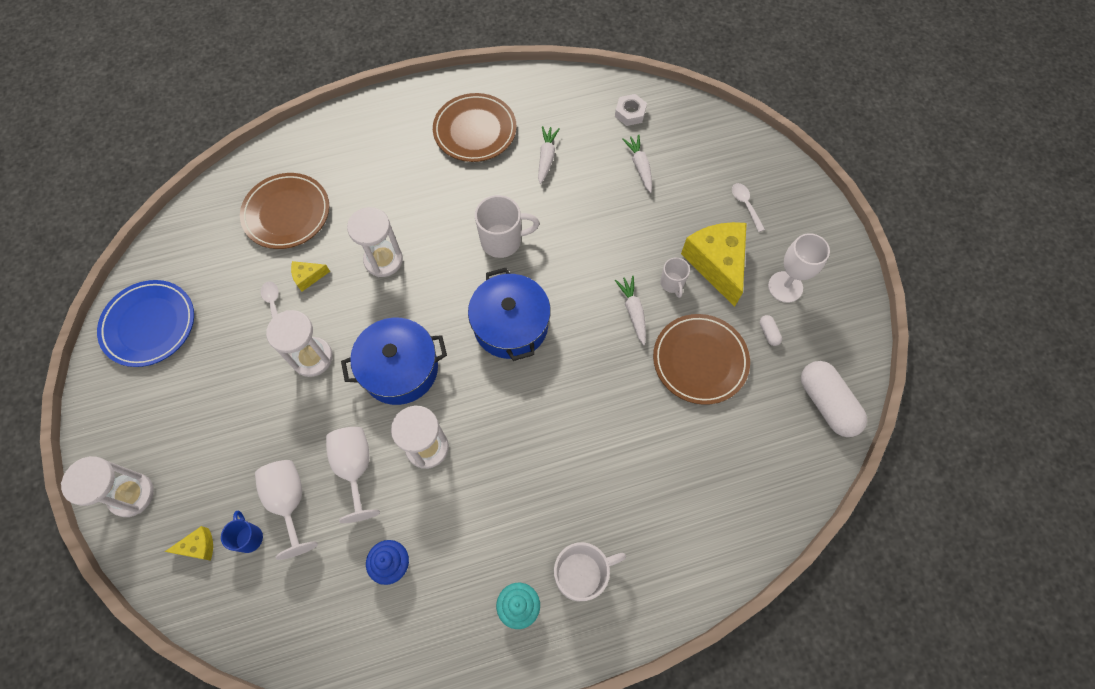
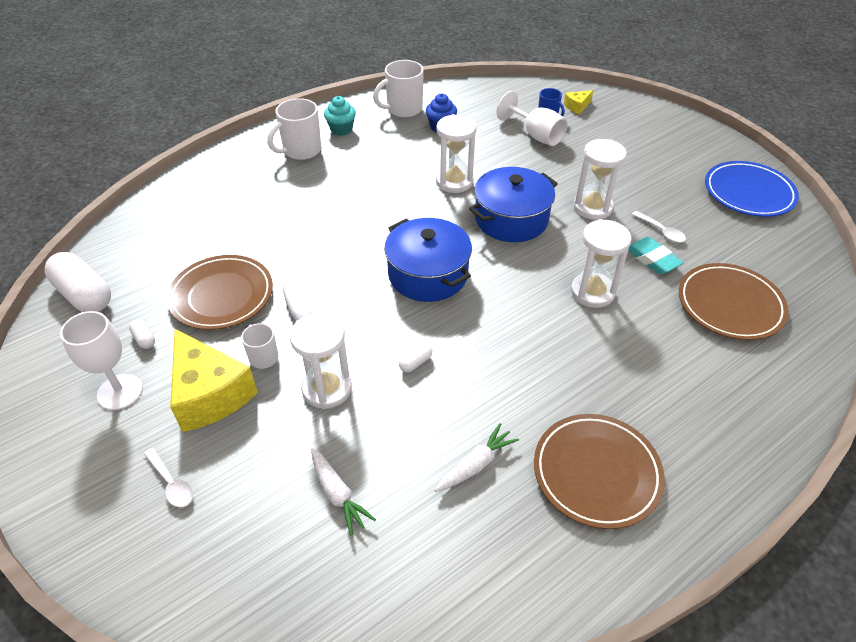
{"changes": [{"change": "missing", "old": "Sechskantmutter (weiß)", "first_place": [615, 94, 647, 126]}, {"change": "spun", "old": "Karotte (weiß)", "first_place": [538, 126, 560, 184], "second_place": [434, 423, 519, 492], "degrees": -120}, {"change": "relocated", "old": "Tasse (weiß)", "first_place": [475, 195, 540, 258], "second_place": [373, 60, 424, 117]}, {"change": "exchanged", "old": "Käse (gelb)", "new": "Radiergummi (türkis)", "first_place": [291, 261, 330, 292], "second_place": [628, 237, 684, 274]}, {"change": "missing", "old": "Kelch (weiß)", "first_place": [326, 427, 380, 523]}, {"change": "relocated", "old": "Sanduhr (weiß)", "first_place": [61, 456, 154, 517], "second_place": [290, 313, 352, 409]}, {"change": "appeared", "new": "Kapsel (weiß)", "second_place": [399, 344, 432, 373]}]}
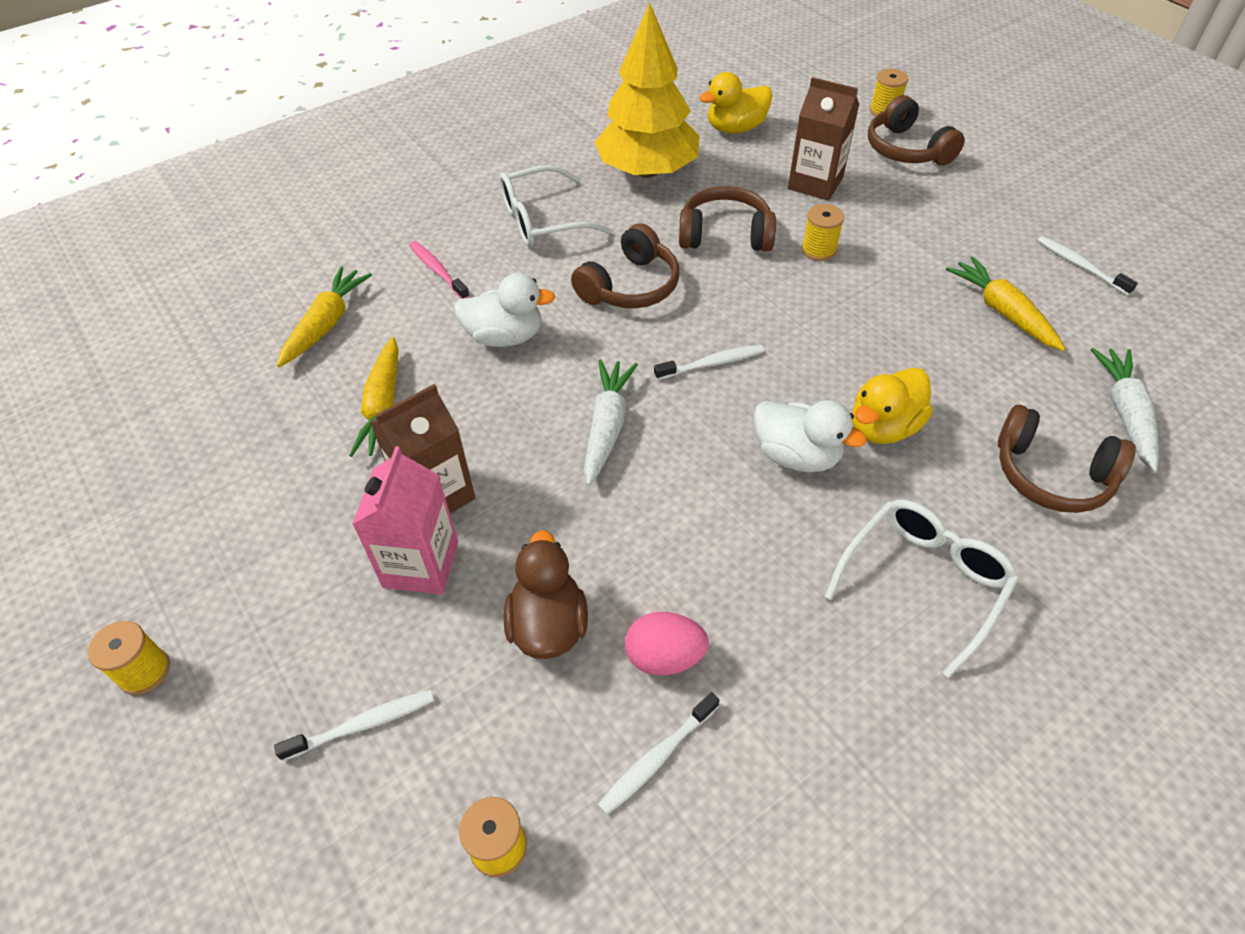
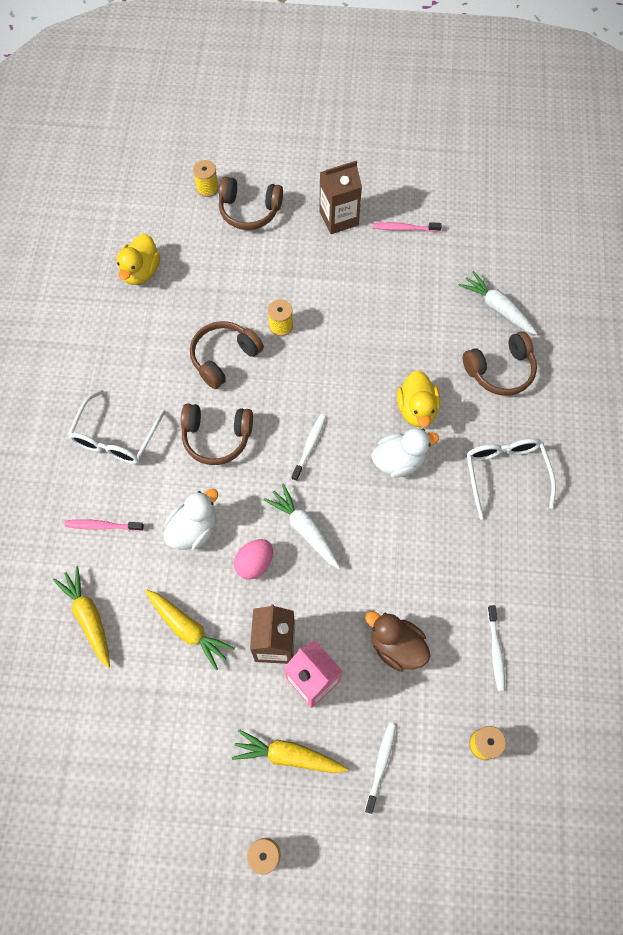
{"changes": [{"change": "missing", "old": "Baum (gelb)", "first_place": [595, 3, 699, 178]}, {"change": "relocated", "old": "Getränkekarton (braun)", "first_place": [788, 77, 859, 201], "second_place": [319, 160, 362, 234]}, {"change": "spun", "old": "Kopfhörer (braun)", "first_place": [571, 223, 679, 308], "second_place": [181, 403, 253, 465], "degrees": 105}, {"change": "colour", "old": "Zahnbürste (weiß)", "new": "Zahnbürste (rosa)", "first_place": [1037, 236, 1138, 295], "second_place": [373, 222, 442, 232]}, {"change": "relocated", "old": "Karotte (gelb)", "first_place": [946, 256, 1066, 351], "second_place": [232, 729, 348, 773]}, {"change": "relocated", "old": "Ei (rosa)", "first_place": [625, 612, 709, 676], "second_place": [234, 539, 273, 580]}]}
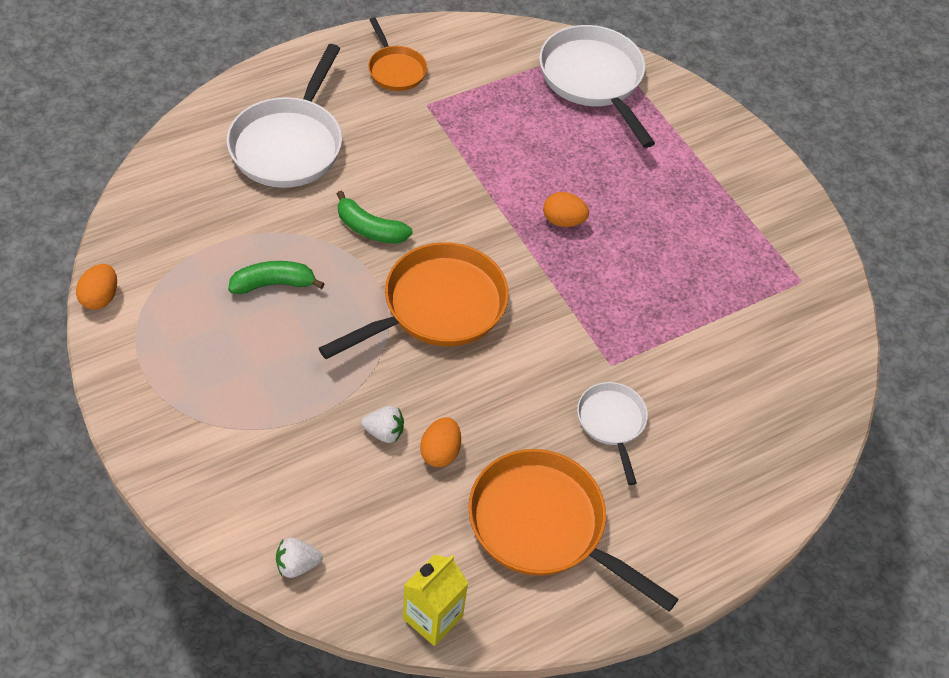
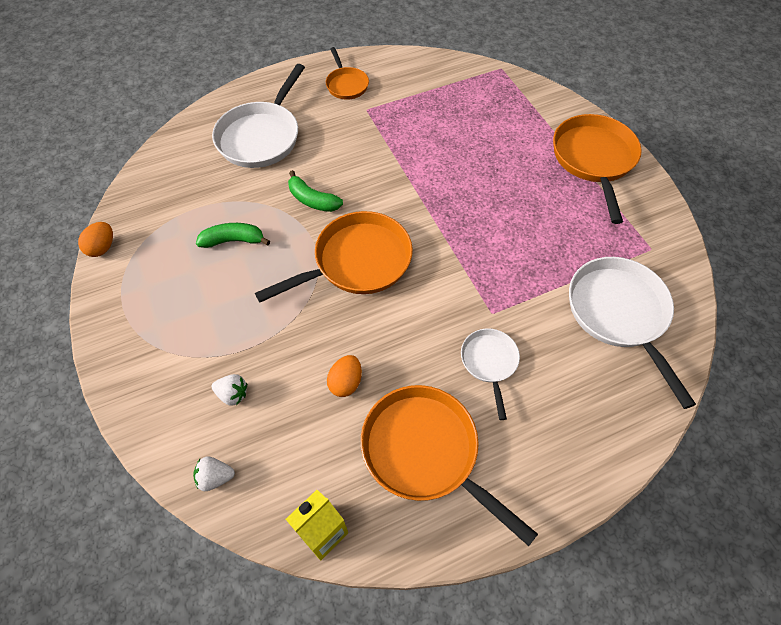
{"changes": [{"change": "relocated", "old": "Pfanne (weiß)", "first_place": [539, 25, 655, 148], "second_place": [569, 257, 696, 409]}, {"change": "missing", "old": "Ei (orange)", "first_place": [543, 192, 589, 227]}, {"change": "relocated", "old": "Erdbeere (weiß)", "first_place": [361, 406, 404, 443], "second_place": [212, 374, 247, 406]}, {"change": "appeared", "new": "Pfanne (orange)", "second_place": [553, 114, 642, 224]}]}
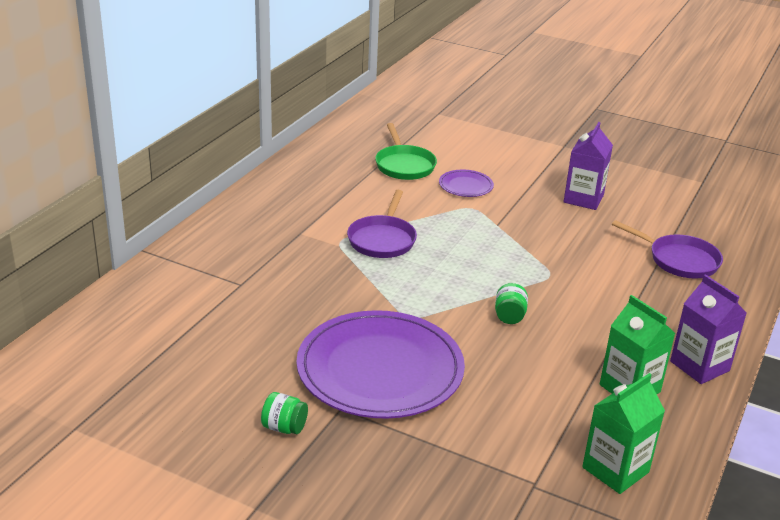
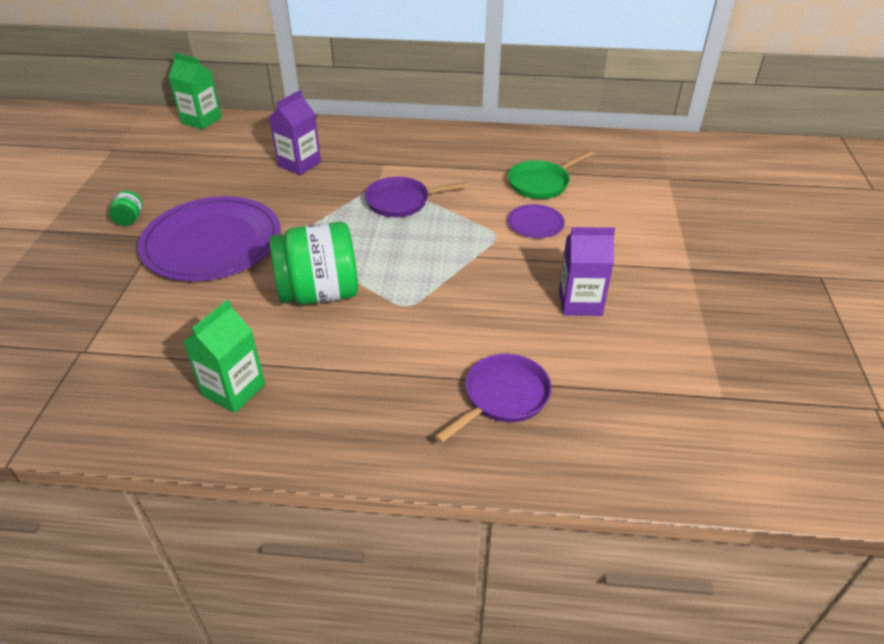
{"changes": [{"change": "spun", "old": "Pfanne (lila)", "first_place": [612, 220, 723, 279], "second_place": [435, 354, 552, 443], "degrees": -150}, {"change": "relocated", "old": "Getränkekarton (lila)", "first_place": [670, 274, 747, 384], "second_place": [269, 90, 321, 175]}, {"change": "size", "old": "Einmachglas (grün)", "first_place": [495, 283, 528, 324], "second_place": [269, 222, 358, 305], "factor": 2.45}, {"change": "relocated", "old": "Getränkekarton (grün)", "first_place": [582, 373, 665, 494], "second_place": [169, 53, 222, 129]}]}
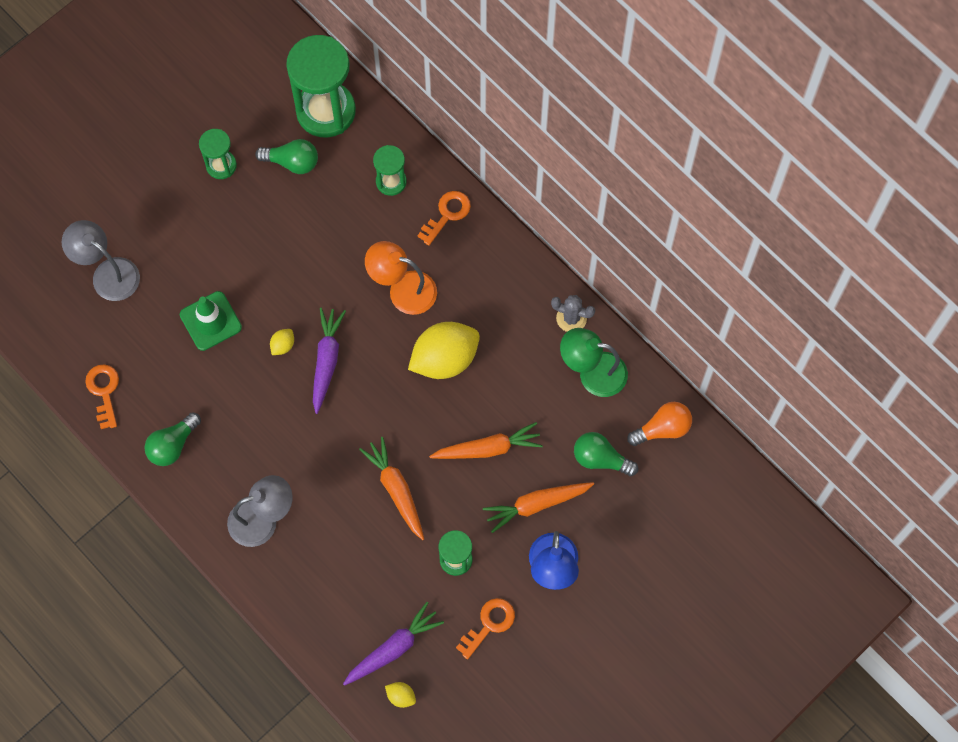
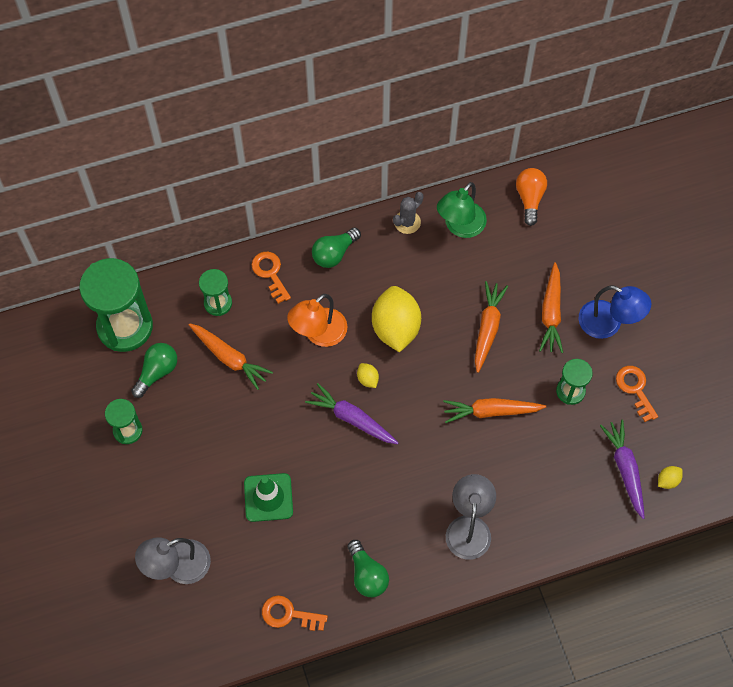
{"changes": [{"change": "relocated", "old": "Zitrone (gelb)", "first_place": [270, 329, 294, 355], "second_place": [357, 363, 379, 388]}, {"change": "relocated", "old": "Glühbirne (grün)", "first_place": [574, 432, 638, 476], "second_place": [312, 227, 361, 268]}, {"change": "appeared", "new": "Karotte (orange)", "second_place": [189, 323, 273, 390]}]}
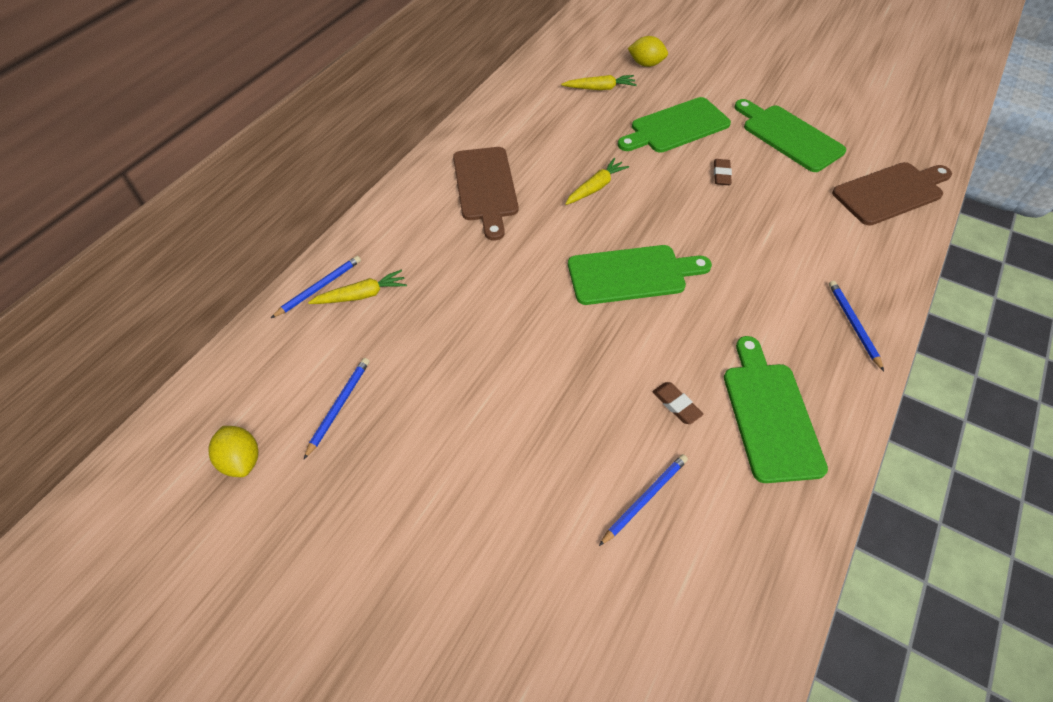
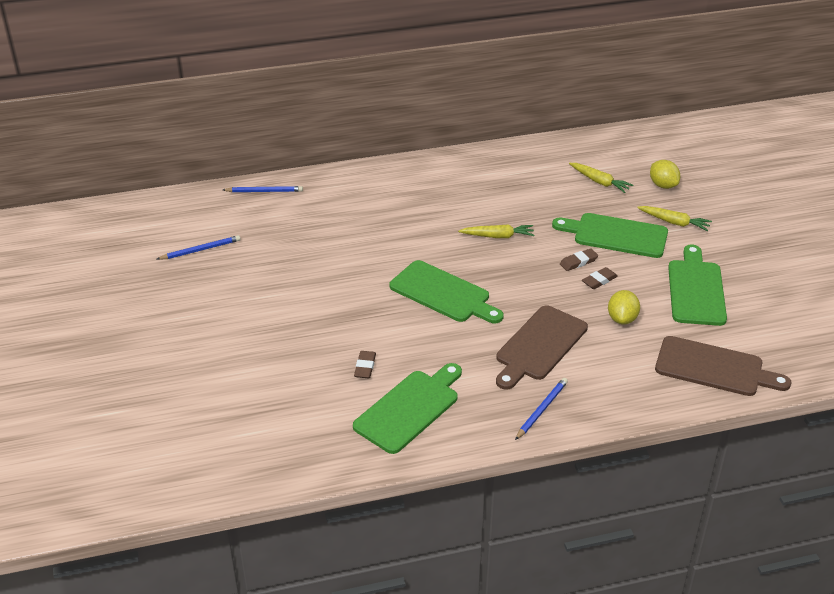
{"changes": [{"change": "relocated", "old": "Schneidebrett (braun)", "first_place": [453, 147, 518, 240], "second_place": [496, 305, 588, 390]}, {"change": "relocated", "old": "Karotte (gelb)", "first_place": [308, 270, 407, 304], "second_place": [637, 206, 712, 231]}, {"change": "relocated", "old": "Zitrone (gelb)", "first_place": [208, 426, 258, 477], "second_place": [608, 290, 640, 325]}, {"change": "missing", "old": "Bleistift (blau)", "first_place": [599, 454, 688, 546]}, {"change": "appeared", "new": "Radiergummi (braun)", "second_place": [560, 248, 598, 271]}]}
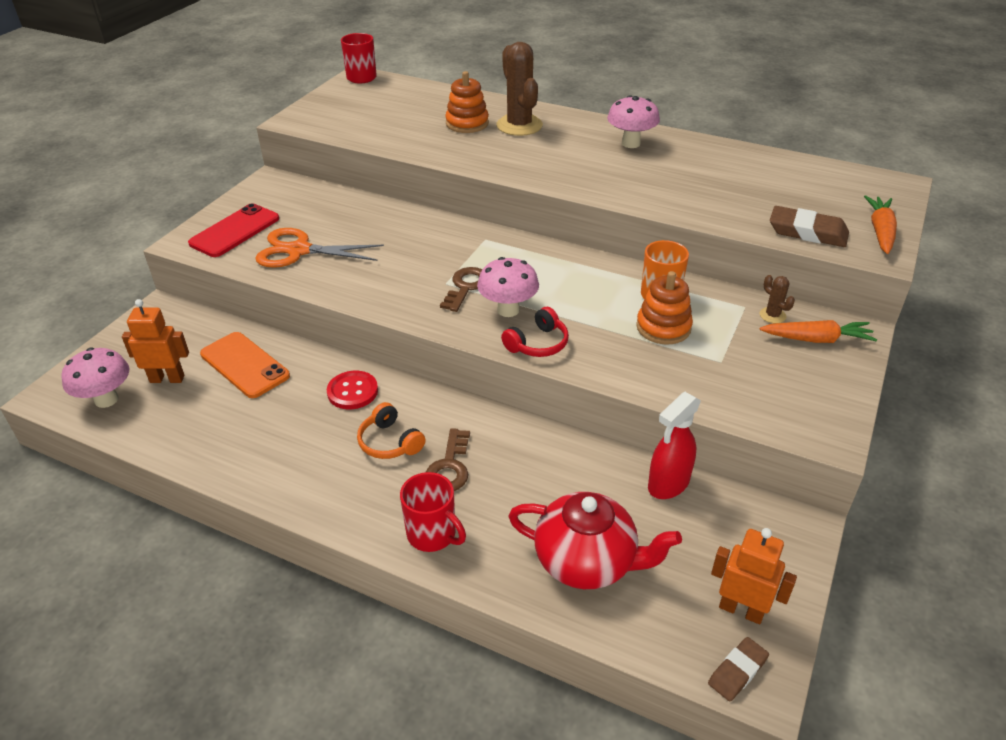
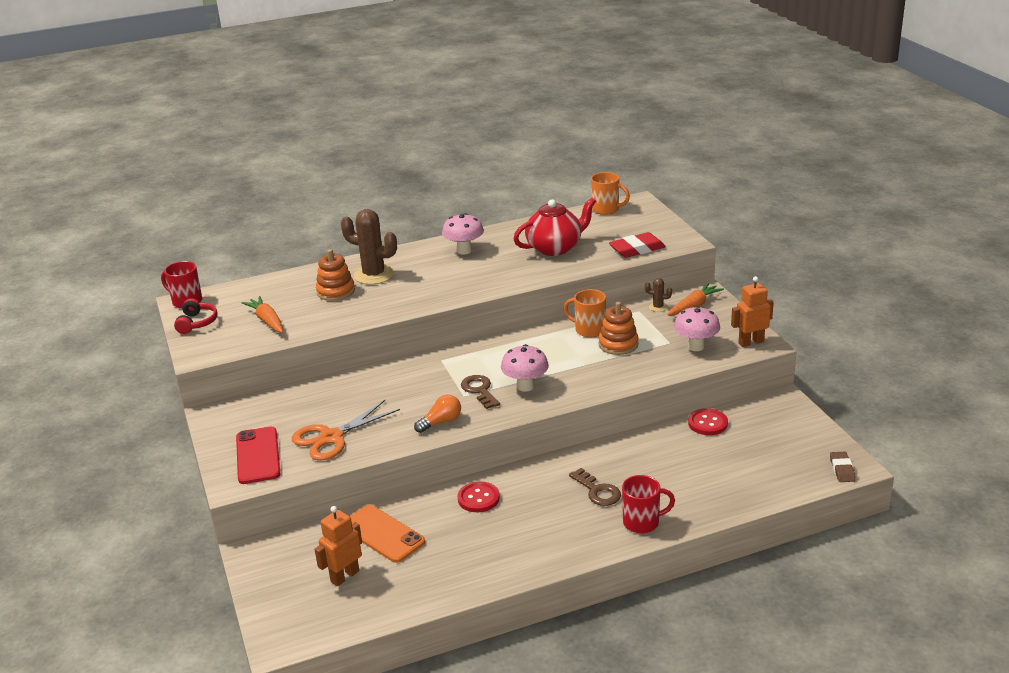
{"changes": [{"change": "relocated", "old": "Karotte (orange)", "first_place": [864, 195, 897, 254], "second_place": [242, 296, 283, 333]}, {"change": "colour", "old": "Radiergummi (braun)", "new": "Radiergummi (rot)", "first_place": [770, 206, 849, 247], "second_place": [609, 232, 666, 258]}, {"change": "relocated", "old": "Kopfhörer (rot)", "first_place": [501, 307, 569, 357], "second_place": [174, 298, 218, 334]}, {"change": "spun", "old": "Handy (orange)", "first_place": [200, 332, 290, 398], "second_place": [350, 505, 425, 563], "degrees": 45}, {"change": "relocated", "old": "Pilz (rosa)", "first_place": [61, 348, 129, 408], "second_place": [674, 306, 720, 351]}, {"change": "exchanged", "old": "Sprühflasche (rot)", "new": "Knopf (rot)", "first_place": [648, 392, 701, 499], "second_place": [688, 408, 728, 435]}, {"change": "missing", "old": "Kopfhörer (orange)", "first_place": [357, 402, 426, 459]}, {"change": "relocated", "old": "Teekanne (rot)", "first_place": [508, 492, 682, 589], "second_place": [514, 197, 596, 256]}, {"change": "relocated", "old": "Roboter (orange)", "first_place": [711, 528, 797, 624], "second_place": [731, 276, 774, 347]}, {"change": "appeared", "new": "Tasse (orange)", "second_place": [591, 172, 630, 215]}, {"change": "appeared", "new": "Glühbirne (orange)", "second_place": [414, 395, 461, 433]}]}
